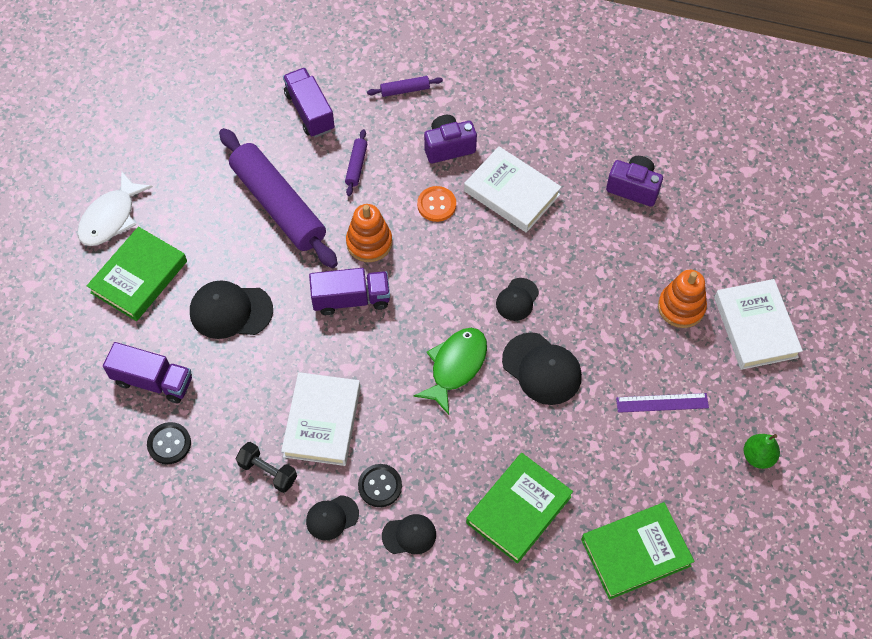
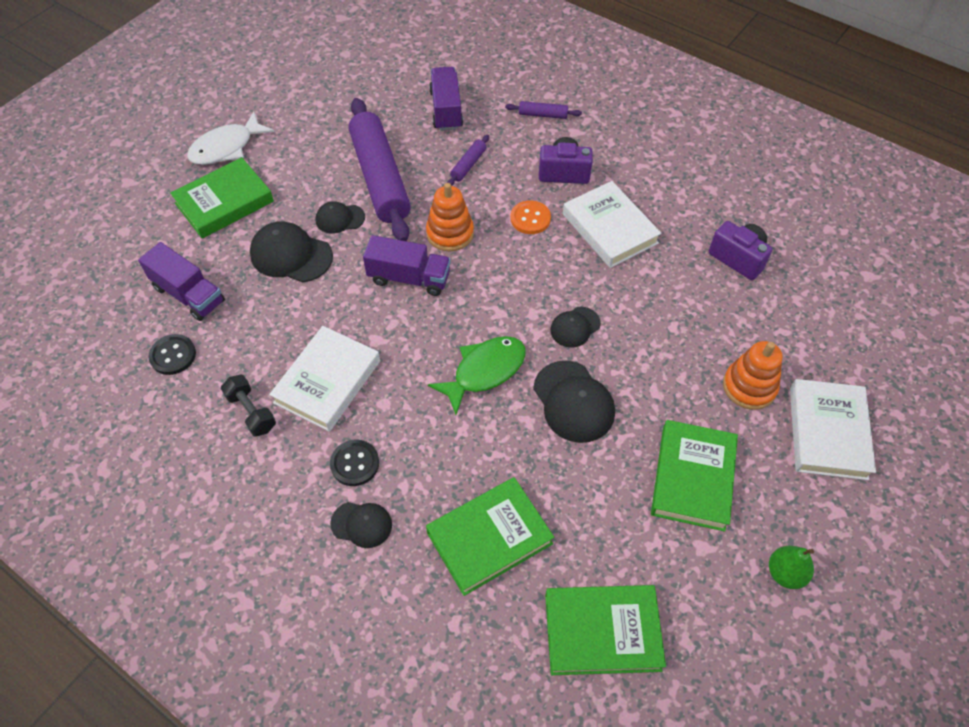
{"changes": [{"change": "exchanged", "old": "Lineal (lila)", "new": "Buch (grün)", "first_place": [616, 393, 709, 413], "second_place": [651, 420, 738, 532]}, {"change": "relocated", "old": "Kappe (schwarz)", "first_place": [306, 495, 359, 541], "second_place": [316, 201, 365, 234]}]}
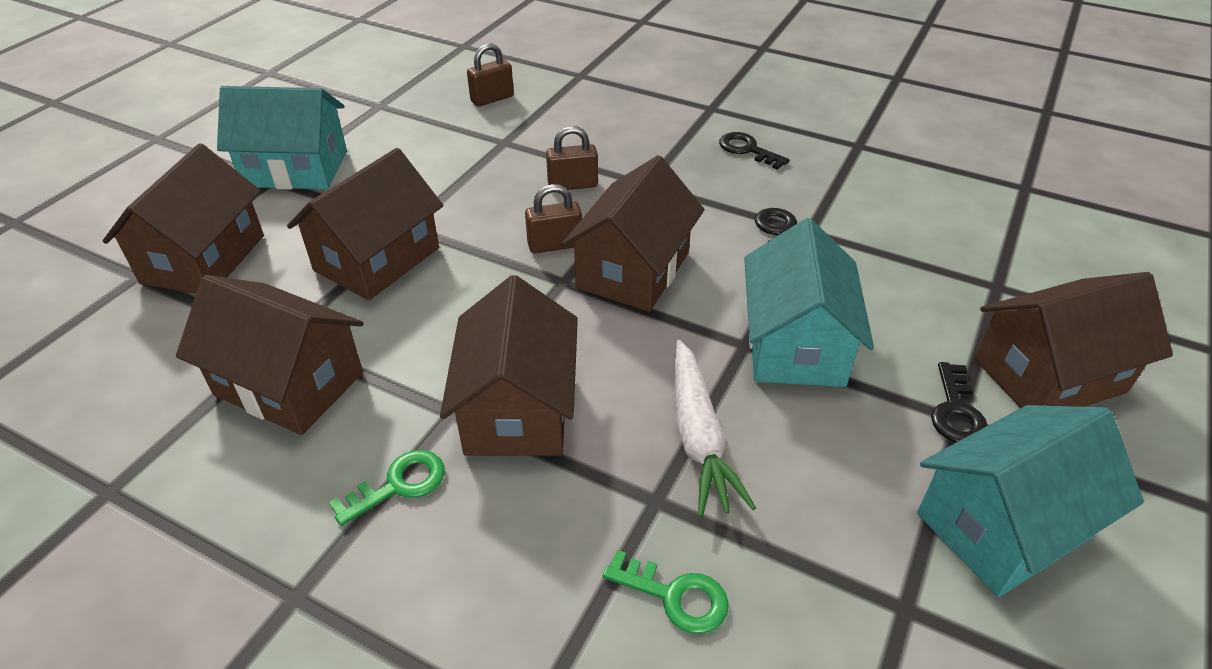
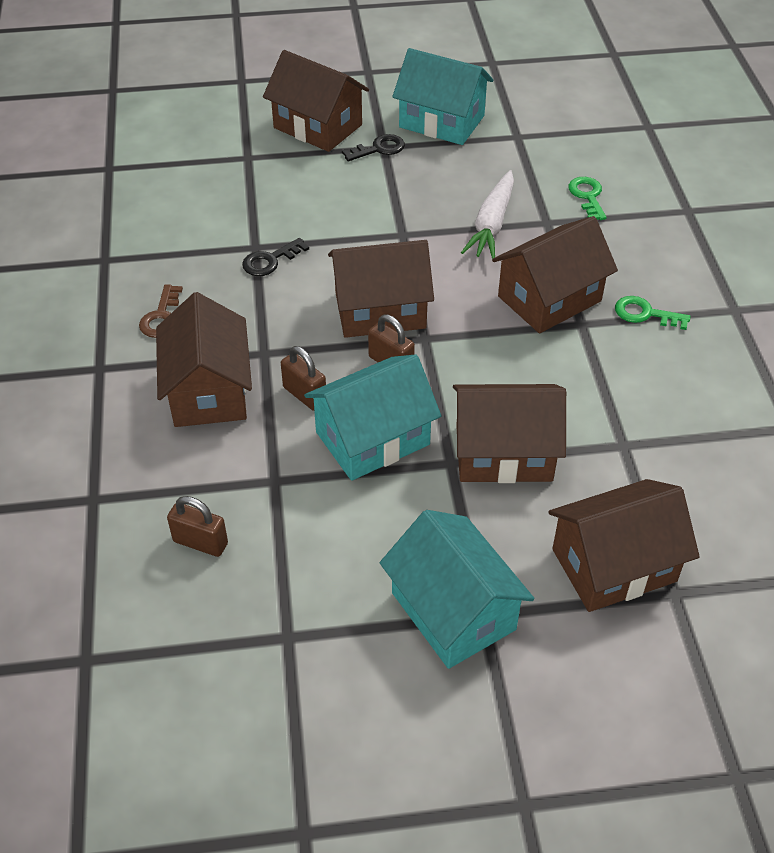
{"changes": [{"change": "colour", "old": "Schlüssel (schwarz)", "new": "Schlüssel (braun)", "first_place": [719, 132, 789, 170], "second_place": [139, 284, 183, 338]}, {"change": "relocated", "old": "Haus (türkis)", "first_place": [744, 218, 874, 387], "second_place": [304, 354, 441, 481]}, {"change": "relocated", "old": "Haus (braun)", "first_place": [176, 275, 364, 435], "second_place": [156, 292, 252, 427]}, {"change": "spun", "old": "Karotte (weiß)", "first_place": [675, 340, 756, 517], "second_place": [461, 170, 514, 259], "degrees": 150}]}
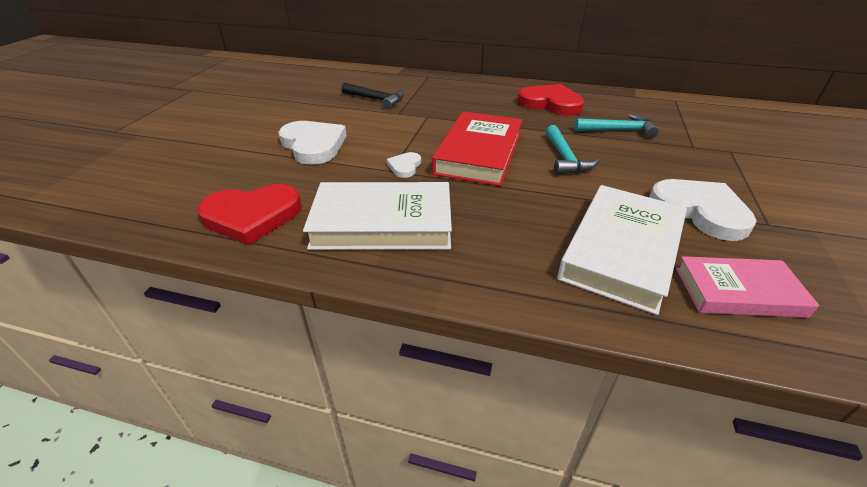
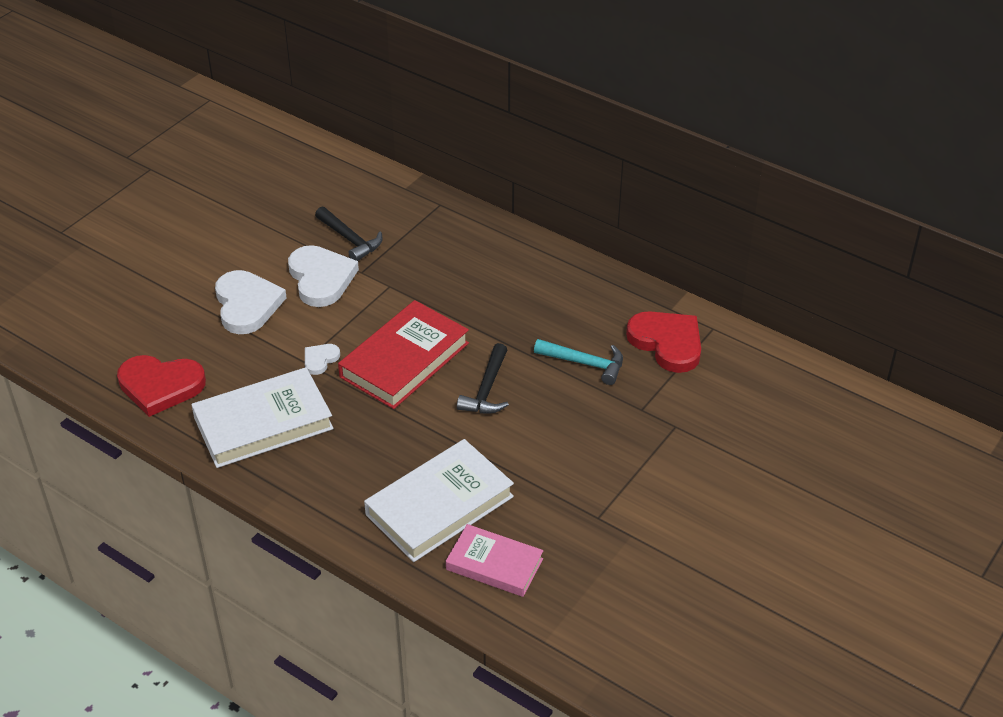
{"changes": [{"change": "relocated", "old": "Herz (rot)", "first_place": [517, 84, 584, 116], "second_place": [626, 311, 701, 373]}, {"change": "colour", "old": "Hammer (türkis)", "new": "Hammer (schwarz)", "first_place": [546, 125, 599, 175], "second_place": [457, 343, 509, 414]}, {"change": "relocated", "old": "Herz (weiß)", "first_place": [649, 179, 757, 241], "second_place": [288, 245, 359, 307]}, {"change": "spun", "old": "Buch (weiß)", "first_place": [303, 182, 452, 250], "second_place": [191, 367, 334, 468], "degrees": -45}]}
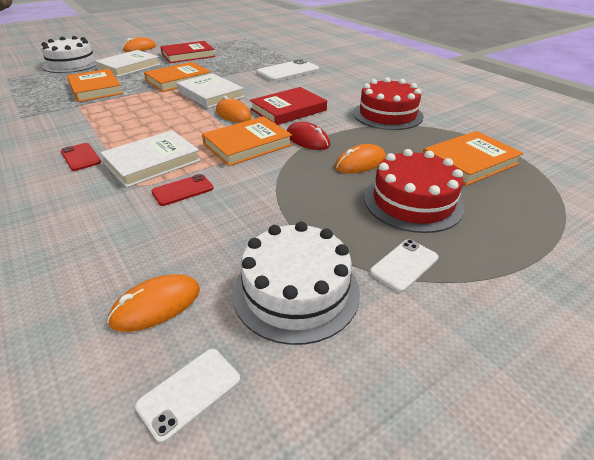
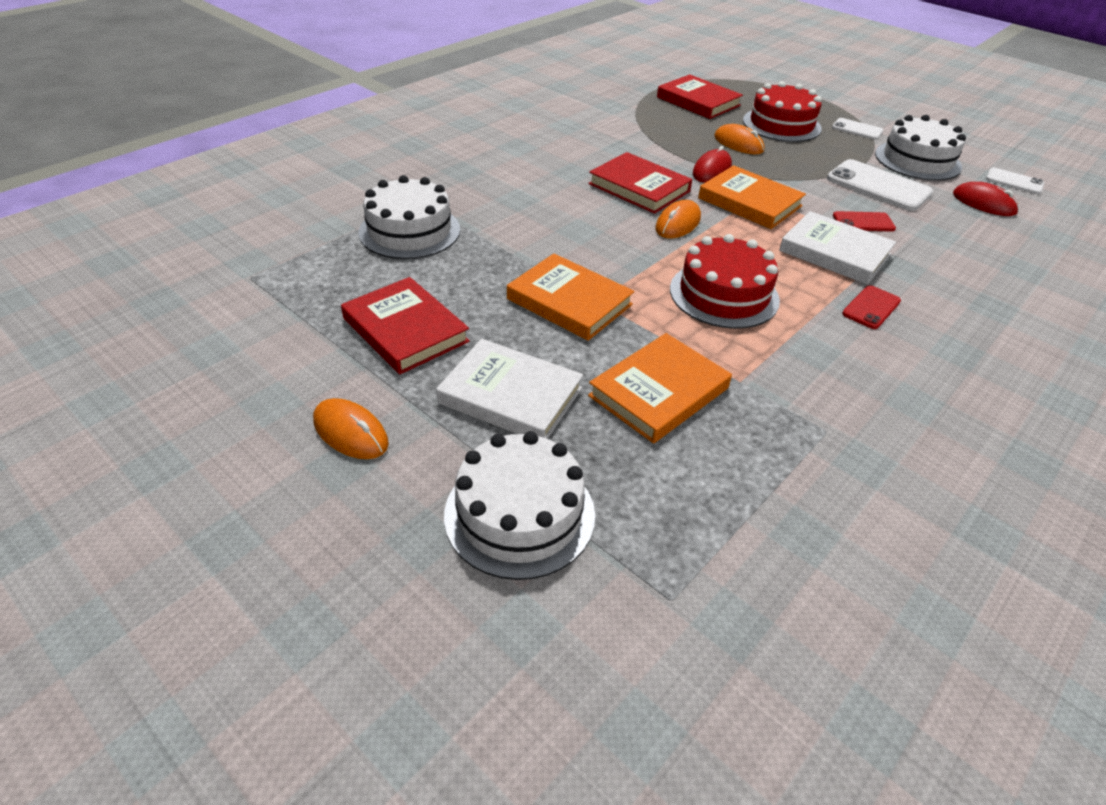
{"changes": [{"change": "relocated", "old": "Handy (weiß)", "first_place": [256, 59, 319, 82], "second_place": [827, 159, 933, 211]}, {"change": "missing", "old": "Buch (weiß)", "first_place": [176, 73, 244, 108]}, {"change": "relocated", "old": "Kuchen (rot)", "first_place": [353, 77, 424, 130], "second_place": [670, 234, 780, 329]}, {"change": "colour", "old": "Buch (orange)", "new": "Buch (rot)", "first_place": [423, 131, 524, 186], "second_place": [657, 74, 743, 119]}, {"change": "spun", "old": "Handy (rot)", "first_place": [151, 174, 213, 206], "second_place": [833, 211, 896, 232], "degrees": -45}, {"change": "colour", "old": "Computermaus (orange)", "new": "Computermaus (rot)", "first_place": [107, 274, 200, 332], "second_place": [953, 182, 1019, 216]}, {"change": "appeared", "new": "Kuchen (weiß)", "second_place": [358, 175, 460, 259]}]}
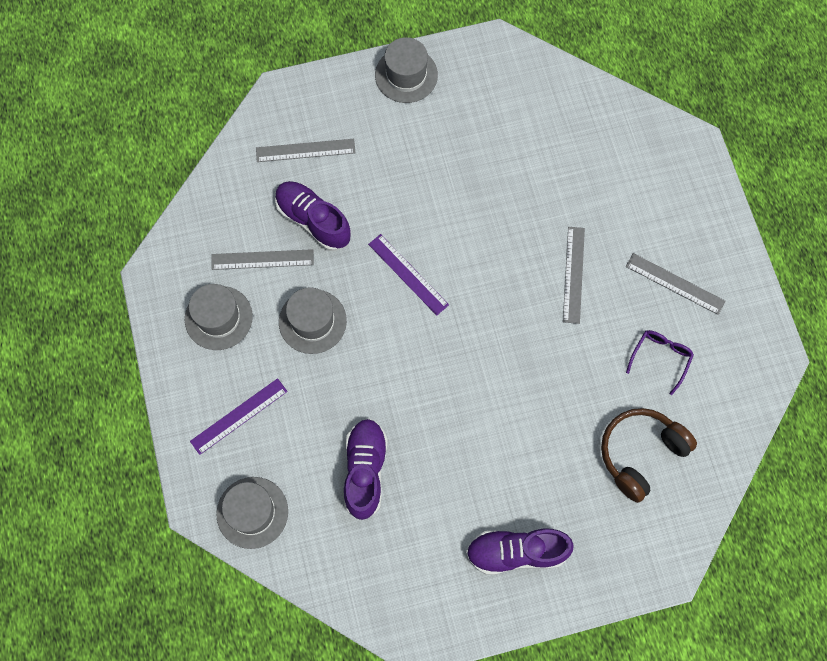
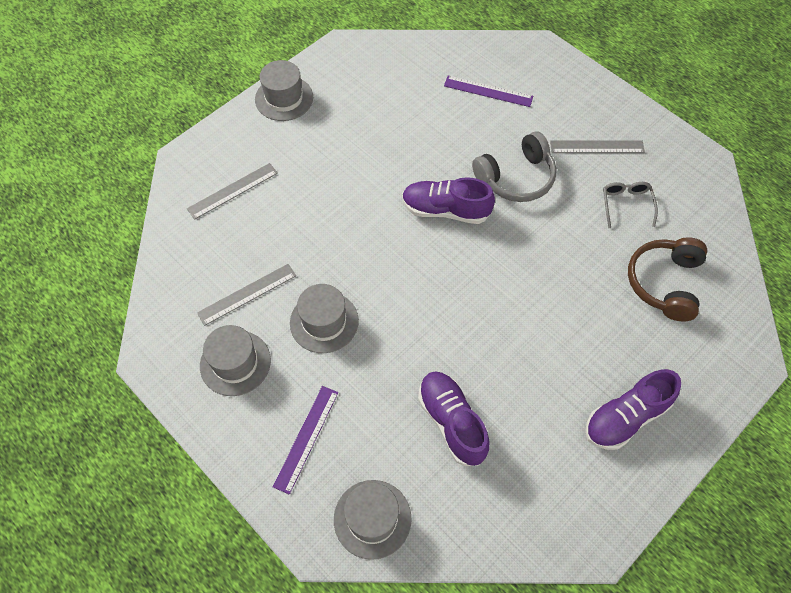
{"changes": [{"change": "relocated", "old": "Schuh (lila)", "first_place": [275, 181, 351, 251], "second_place": [402, 177, 495, 224]}, {"change": "exchanged", "old": "Lineal (grau)", "new": "Kopfhörer (grau)", "first_place": [563, 227, 585, 324], "second_place": [472, 132, 556, 202]}, {"change": "relocated", "old": "Lineal (lila)", "first_place": [368, 234, 449, 316], "second_place": [444, 76, 533, 107]}, {"change": "colour", "old": "Brille (lila)", "new": "Brille (grau)", "first_place": [626, 330, 694, 395], "second_place": [603, 182, 658, 228]}]}
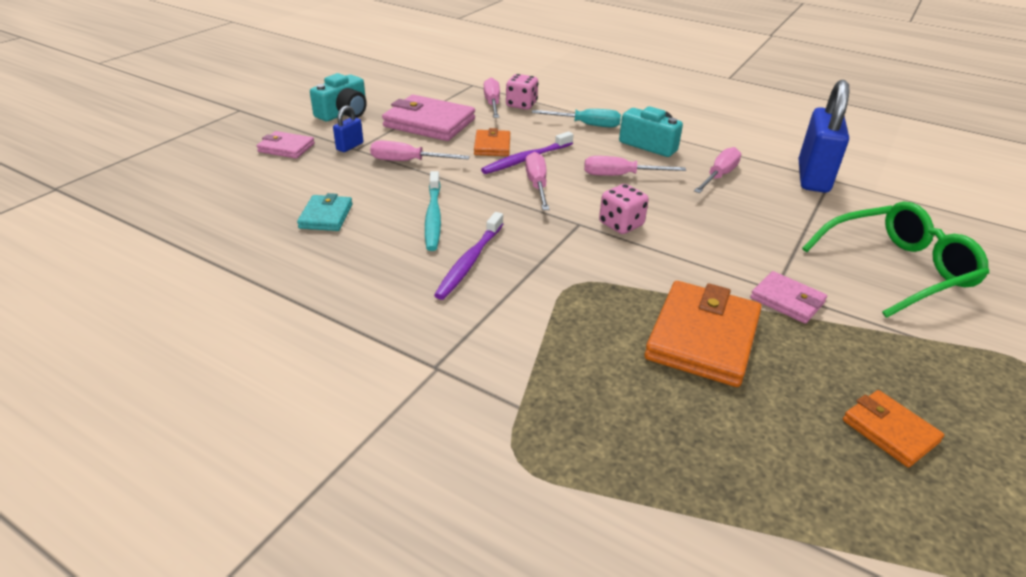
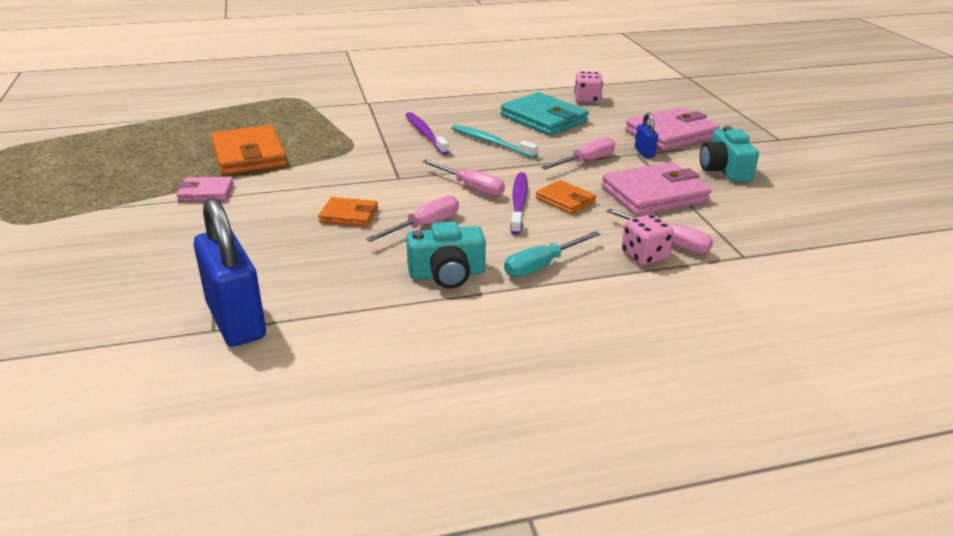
{"changes": [{"change": "size", "old": "Geldbörse (rosa)", "first_place": [257, 131, 315, 159], "second_place": [625, 107, 720, 151], "factor": 1.81}, {"change": "missing", "old": "Schraubenzieher (rosa)", "first_place": [694, 147, 741, 193]}, {"change": "relocated", "old": "Spielwürfel (rosa)", "first_place": [599, 184, 649, 234], "second_place": [574, 71, 603, 103]}, {"change": "size", "old": "Geldbörse (türkis)", "first_place": [297, 193, 353, 231], "second_place": [500, 92, 589, 136], "factor": 1.81}, {"change": "missing", "old": "Brille (grün)", "first_place": [802, 201, 989, 318]}, {"change": "relocated", "old": "Geldbörse (orange)", "first_place": [843, 390, 944, 467], "second_place": [318, 197, 378, 227]}]}
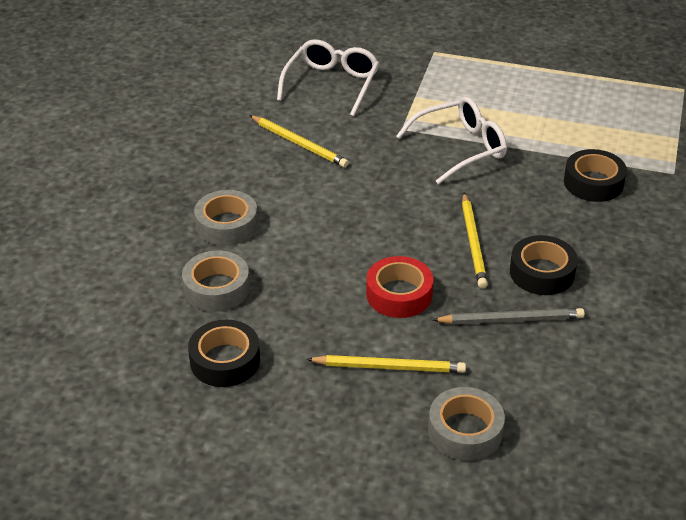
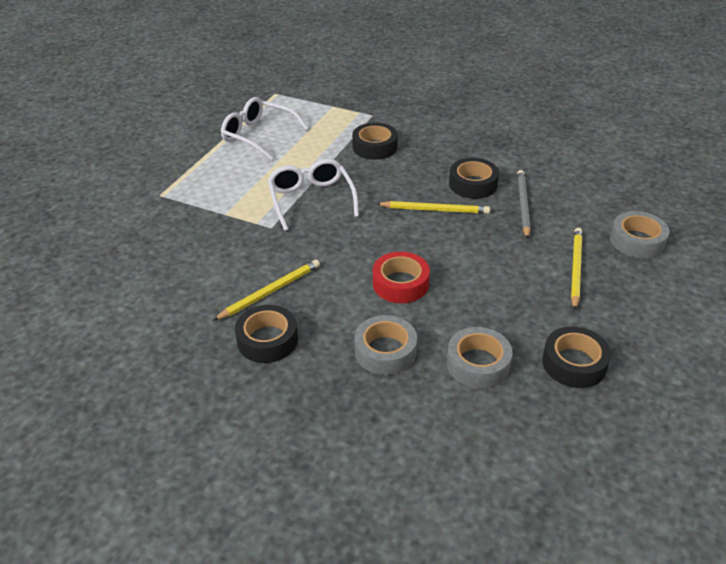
{"changes": [{"change": "relocated", "old": "Brille (weiß)", "first_place": [277, 39, 379, 117], "second_place": [221, 97, 308, 160]}, {"change": "relocated", "old": "Klebeband (rot)", "first_place": [366, 256, 433, 318], "second_place": [373, 252, 430, 303]}, {"change": "appeared", "new": "Klebeband (schwarz)", "second_place": [235, 305, 298, 363]}]}
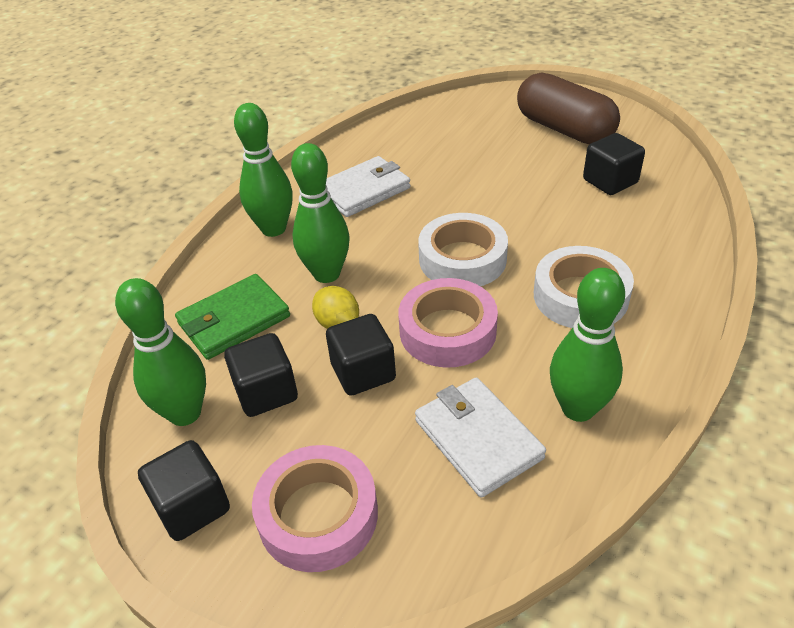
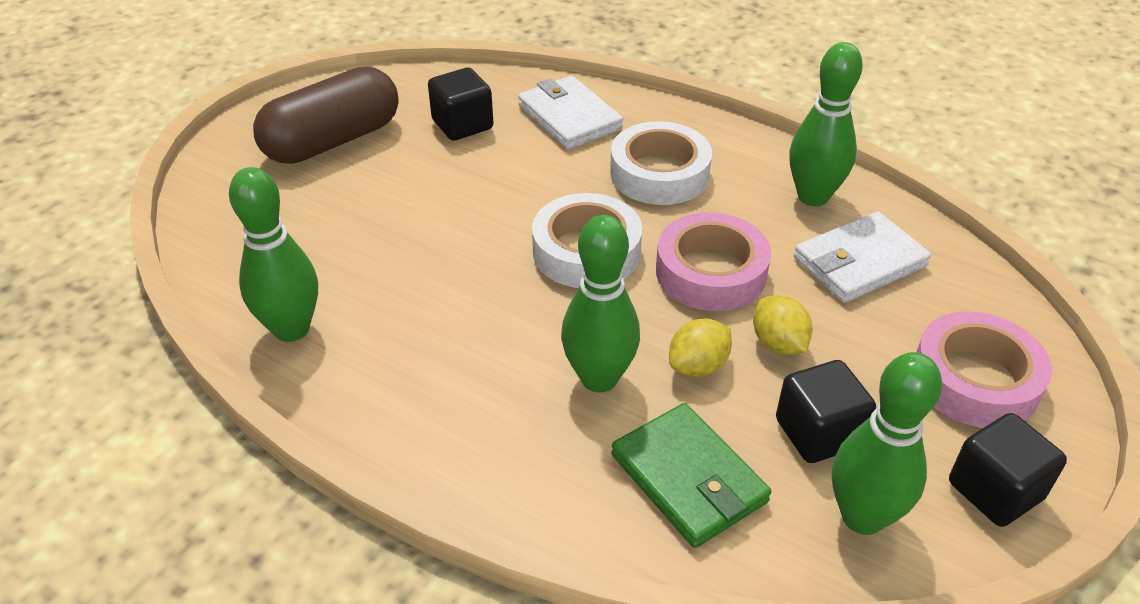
{"changes": [{"change": "relocated", "old": "Bowlingkegel (grün)", "first_place": [234, 103, 293, 237], "second_place": [229, 167, 318, 342]}, {"change": "relocated", "old": "Geldbörse (weiß)", "first_place": [326, 156, 410, 217], "second_place": [518, 76, 623, 150]}, {"change": "exchanged", "old": "Kubus (schwarz)", "new": "Zitrone (gelb)", "first_place": [326, 314, 396, 396], "second_place": [753, 295, 813, 354]}]}
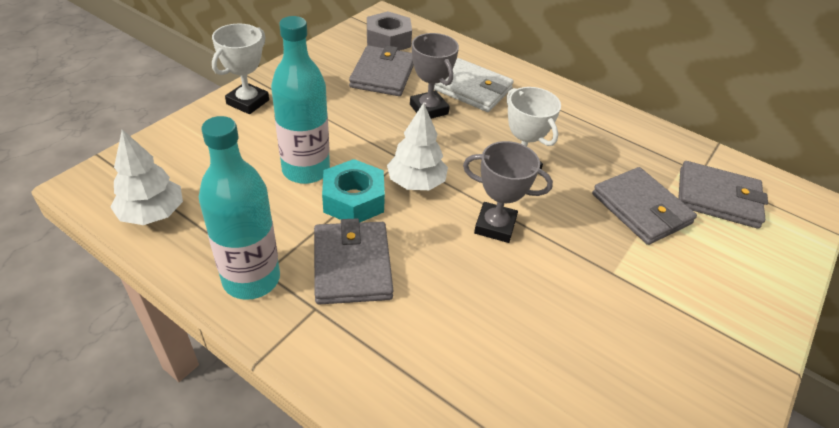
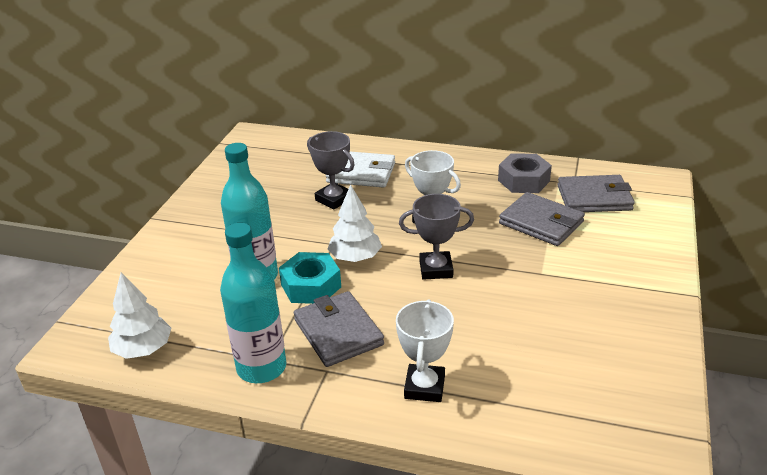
{"changes": [{"change": "relocated", "old": "Sechskantmutter (grau)", "first_place": [367, 11, 412, 51], "second_place": [498, 153, 552, 193]}, {"change": "relocated", "old": "Pokal (weiß)", "first_place": [212, 23, 269, 114], "second_place": [396, 300, 454, 402]}, {"change": "missing", "old": "Geldbörse (grau)", "first_place": [349, 45, 414, 96]}]}
